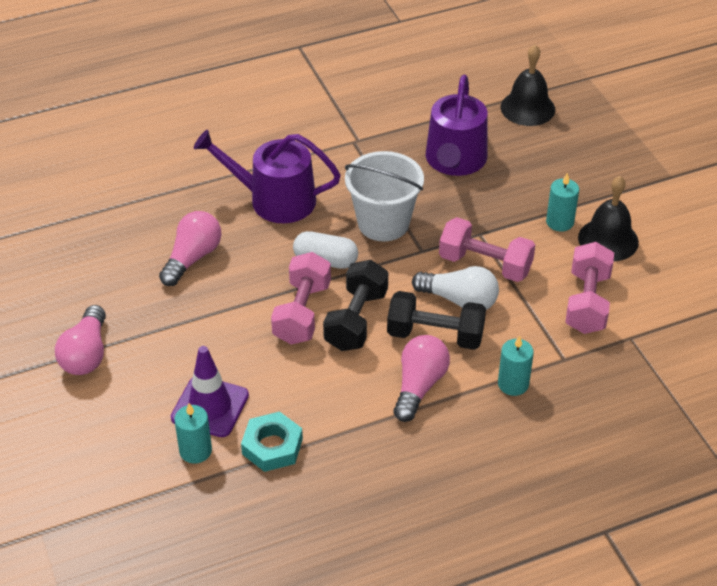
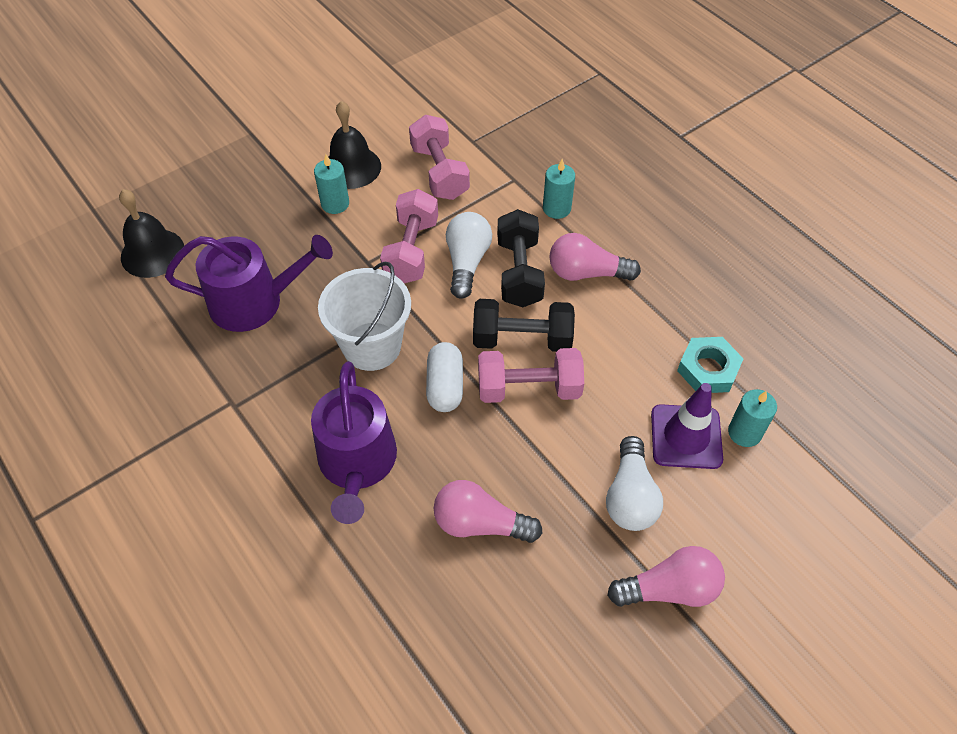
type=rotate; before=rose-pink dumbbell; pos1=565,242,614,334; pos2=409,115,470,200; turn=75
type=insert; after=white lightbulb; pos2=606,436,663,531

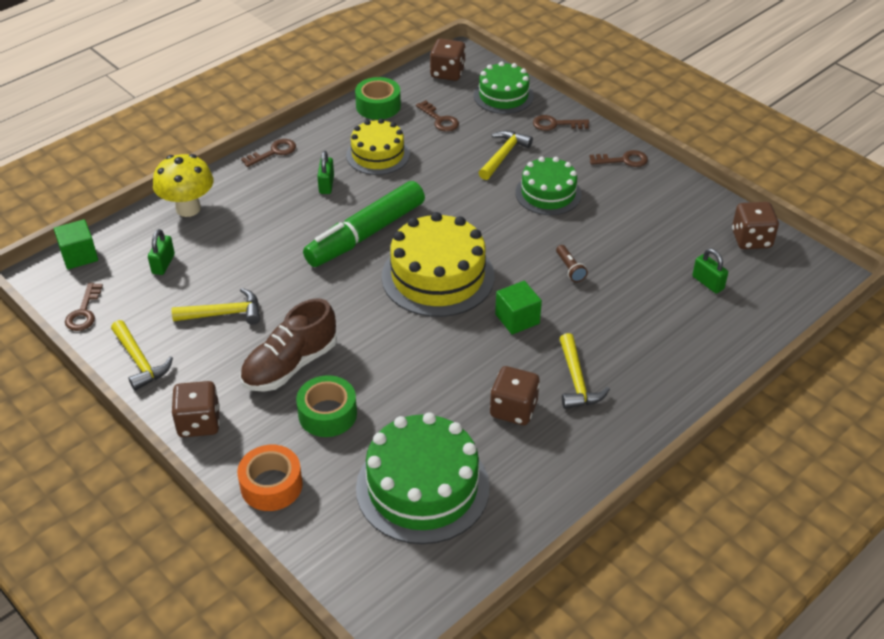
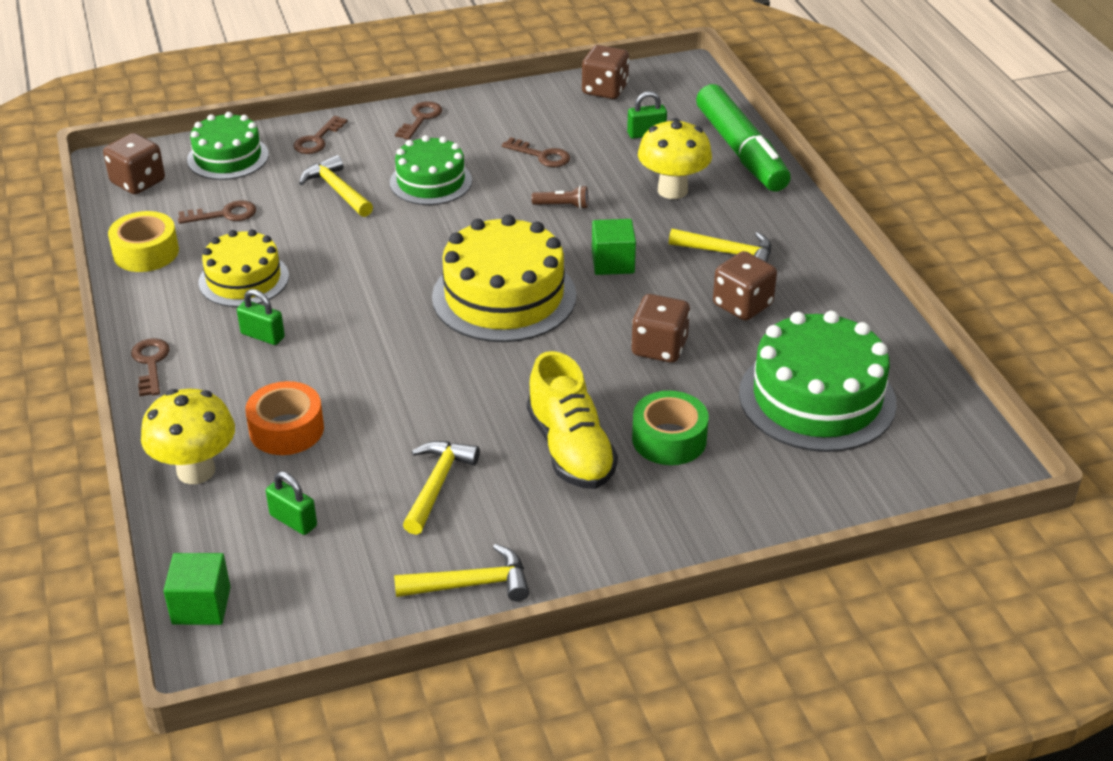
type=move; before=russet key; pos1=65,283,103,331; pos2=502,137,570,167
type=move; before=russet die; pos1=172,381,220,437; pos2=631,294,690,363
type=move; before=orange sticky tape; pos1=237,445,303,511; pos2=245,381,324,455
type=recolor; before=russet shoe; after=yellow shoe; pos1=240,298,337,392; pos2=527,351,618,489
type=move; before=leaf-green felt pen; pos1=303,181,425,267; pos2=696,84,791,192
type=recolor; before=leaf-green sticky tape; after=yellow sticky tape; pos1=355,77,401,120; pos2=108,211,179,272
type=insert; after=yellow toadstool; pos2=638,118,712,199

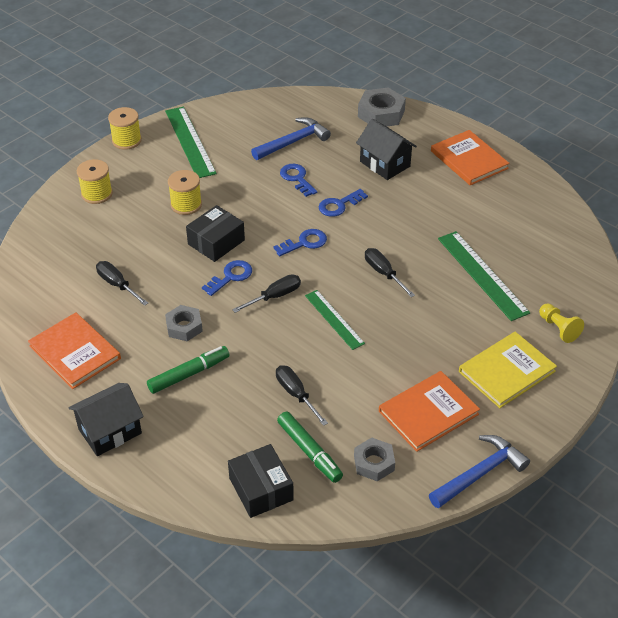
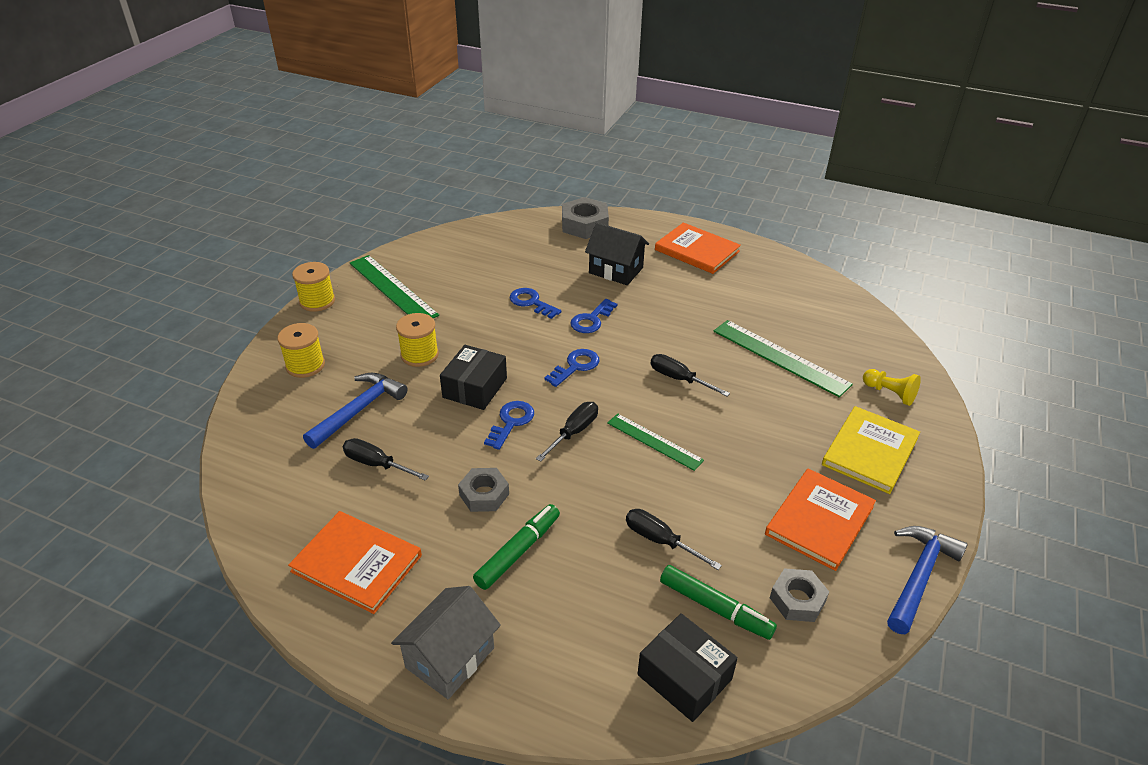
type=recolor; before=ebony house; after=grey house; pos1=69,383,144,456; pos2=391,586,501,699
type=move; before=blue carpenter's hammer; pos1=251,117,331,160; pos2=303,373,408,449

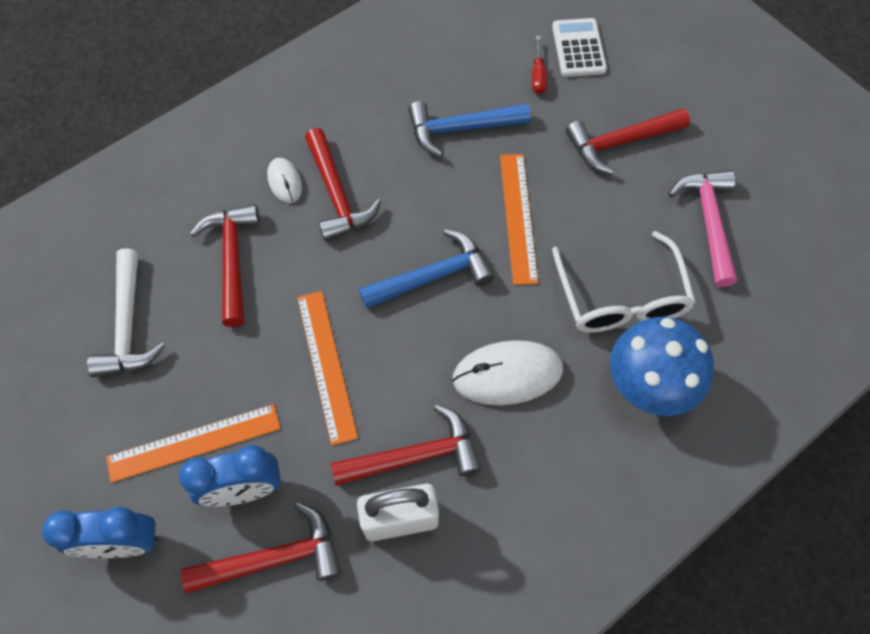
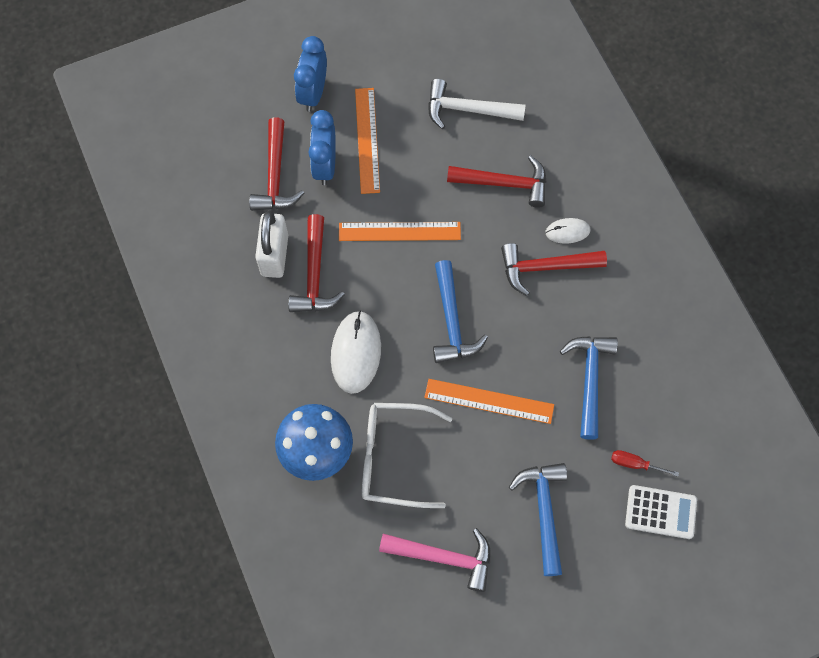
type=recolor; before=scarlet carpenter's hammer; after=blue carpenter's hammer; pos1=566,108,690,174; pos2=509,463,567,576

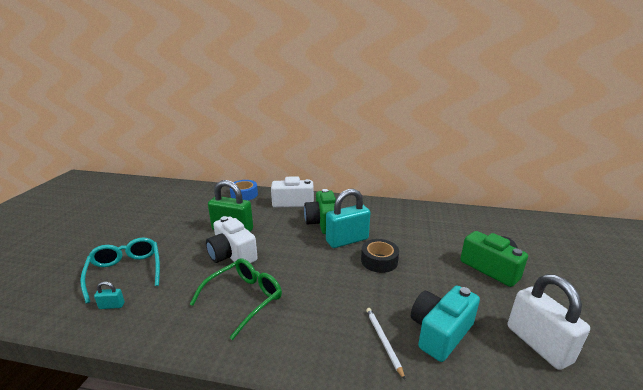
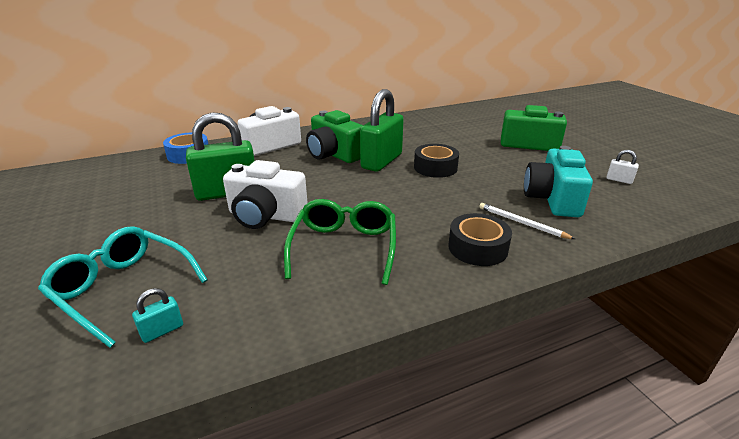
type=recolor; before=teal padlock; after=leaf-green padlock; pos1=326,189,371,248; pos2=360,89,404,172
type=resize; before=white padlock; pos1=508,274,590,370; pos2=606,150,639,184; scale=0.42
type=insert; after=ebony sticky tape; pos2=448,213,512,266

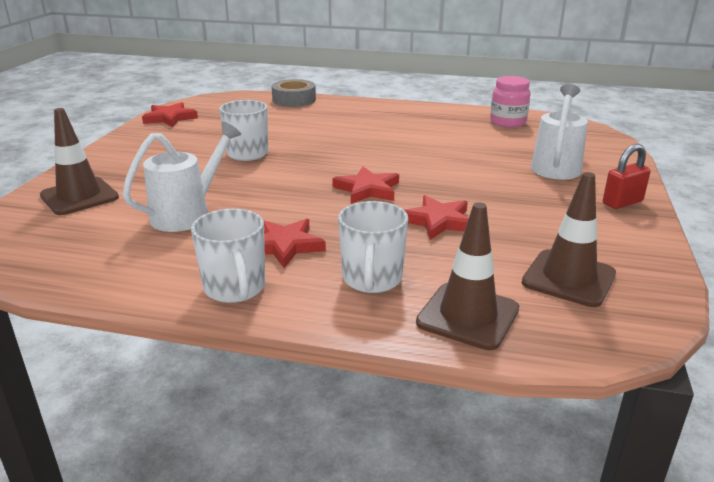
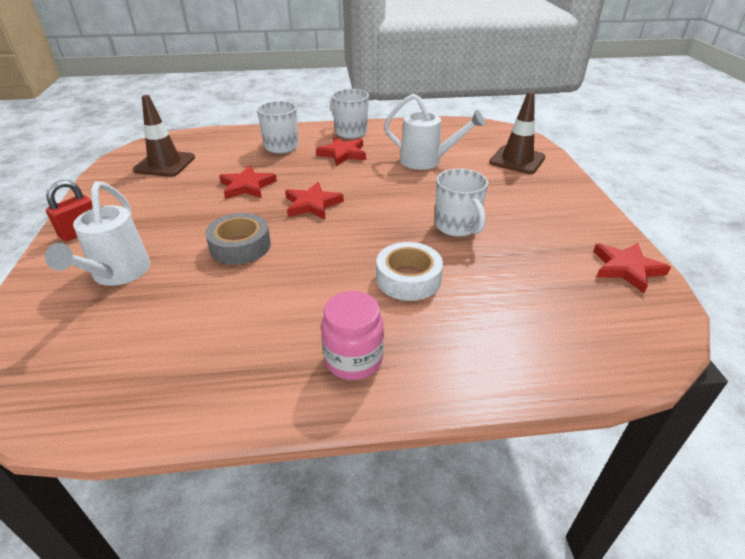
type=rotate; before=white watering pot; pos1=122,121,241,232; pos2=384,94,485,170; turn=-90
type=move; before=grey sticky tape; pos1=272,79,316,107; pos2=205,213,271,265
type=delete; before=russet road cone; pos1=416,202,519,350
type=move; before=rose-pink preserve jar; pos1=490,76,530,128; pos2=321,291,384,380
type=insert; after=white sticky tape; pos2=376,242,443,301

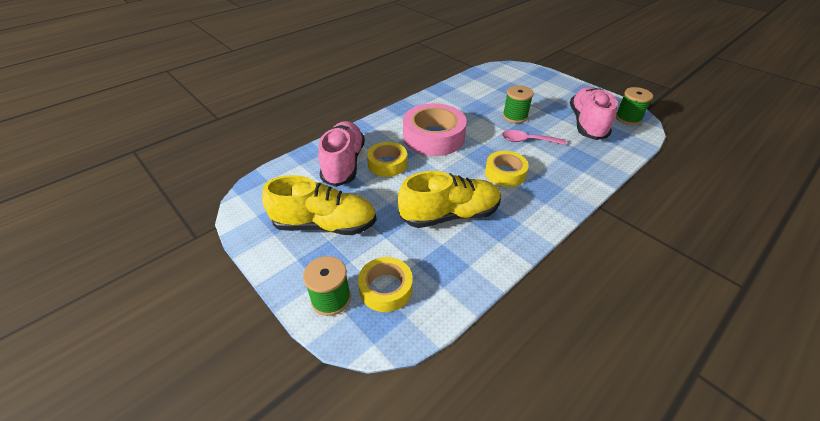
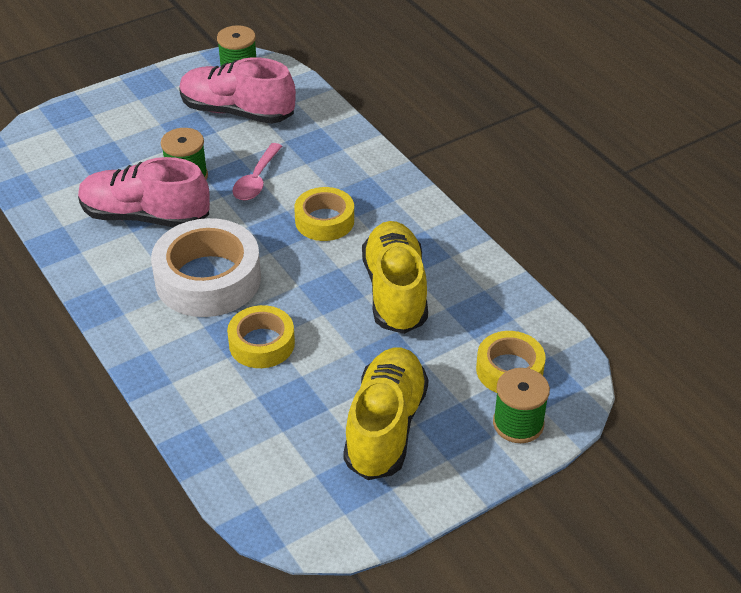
type=move; before=rose-pink shoe; pos1=318,121,365,187; pos2=78,157,210,227
type=recolor; before=rose-pink sticky tape; after=white sticky tape; pos1=403,103,467,156; pos2=151,218,261,317

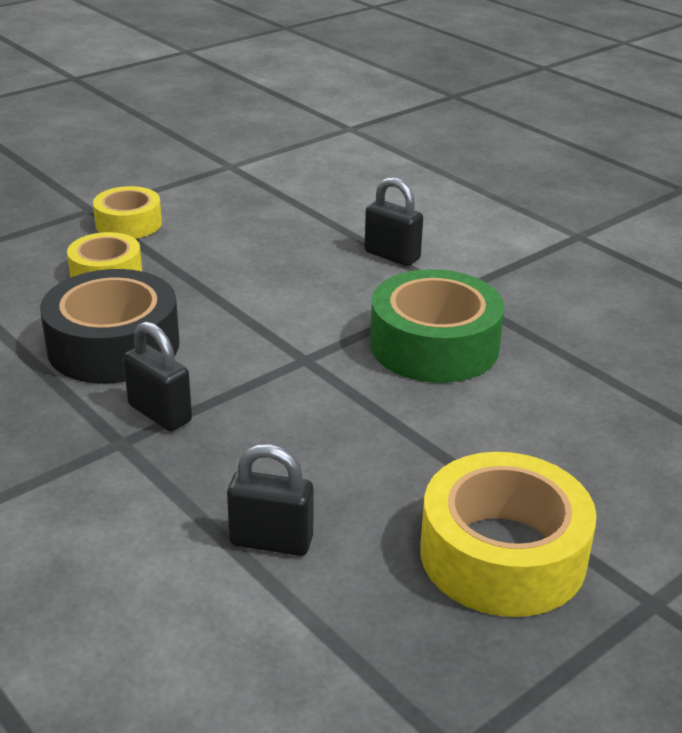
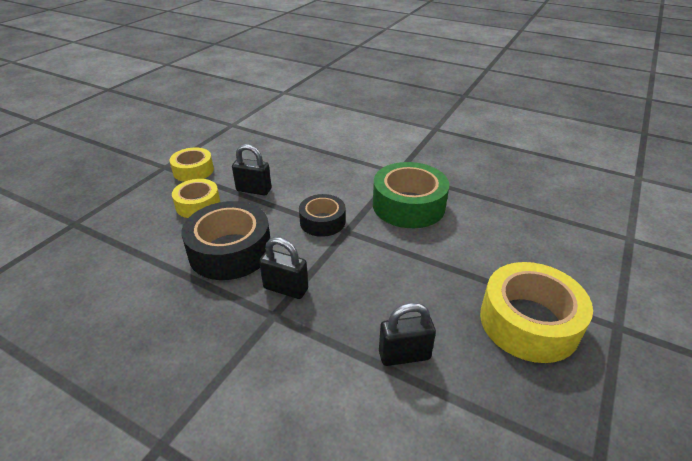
type=move; before=ebony padlock; pos1=364,177,423,266; pos2=232,144,272,195
type=insert; after=ebony sticky tape; pos2=299,194,345,237

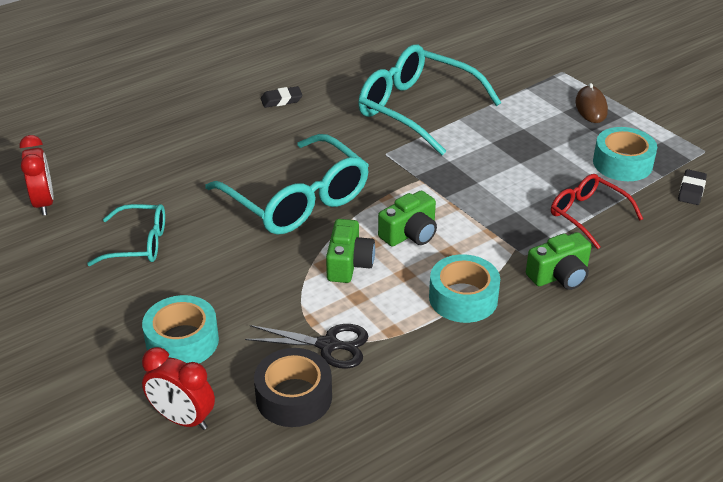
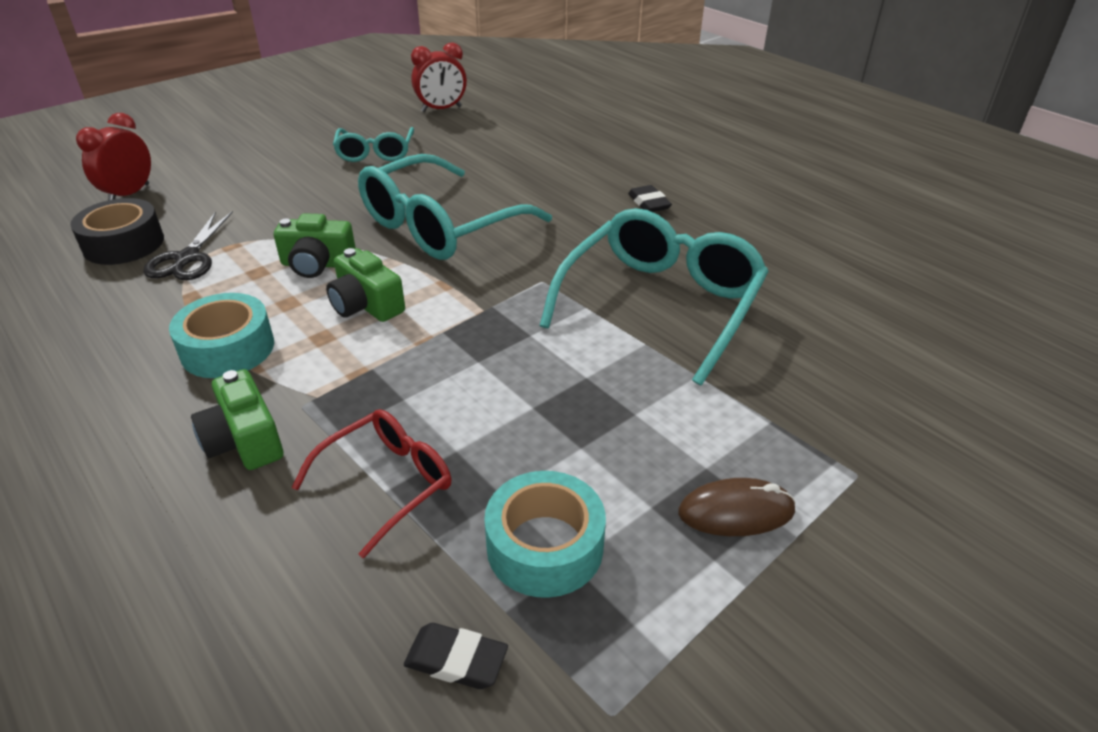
type=delete; before=teal sticky tape; pos1=142,295,219,363

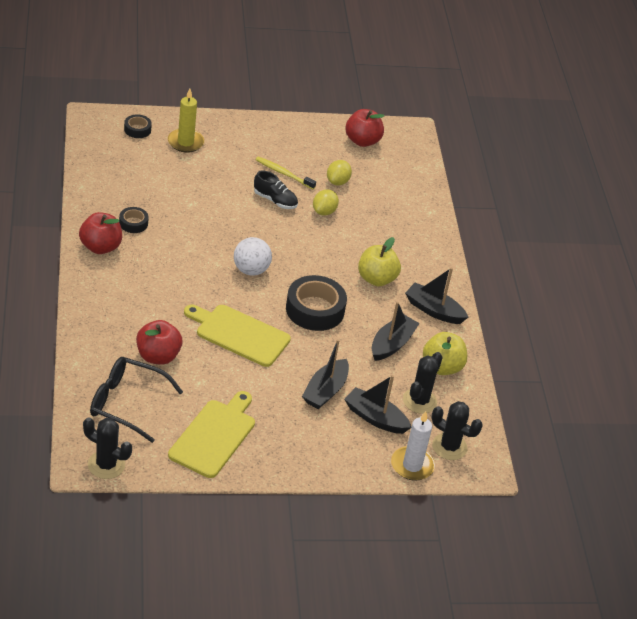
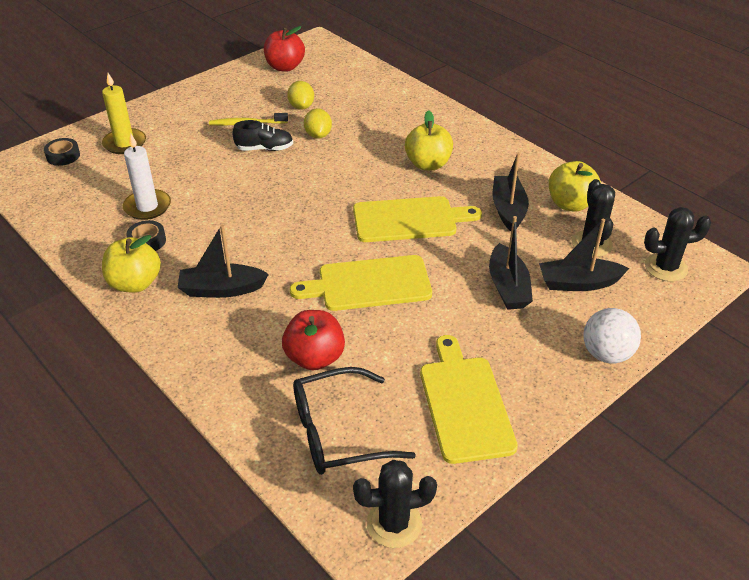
type=recolor; before=scarlet toy apple; after=yellow toy apple; pos1=79,212,122,254; pos2=102,235,161,293
type=move; before=white play ball; pos1=234,237,272,276; pos2=583,308,641,364
type=replace; before=ebony sticky tape; after=yellow cutting board; pos1=286,275,347,331; pos2=353,196,482,242
type=move; before=white candle; pos1=391,411,435,481; pos2=123,133,171,220
type=move; before=ebony sailboat; pos1=405,267,468,324; pos2=178,225,269,298

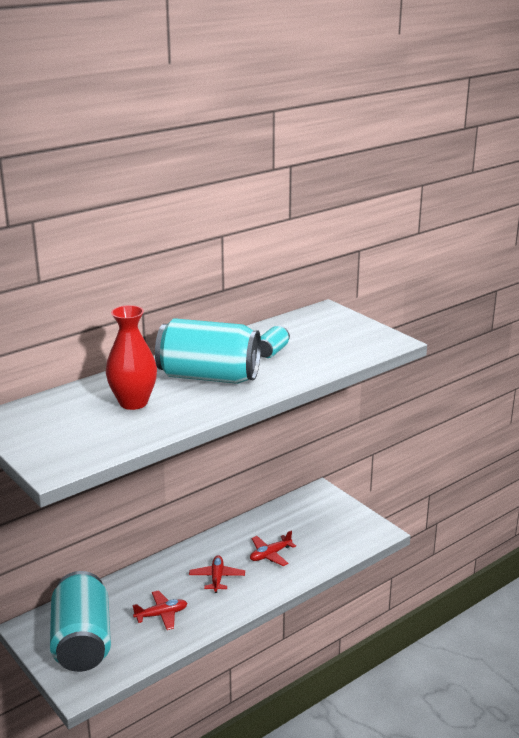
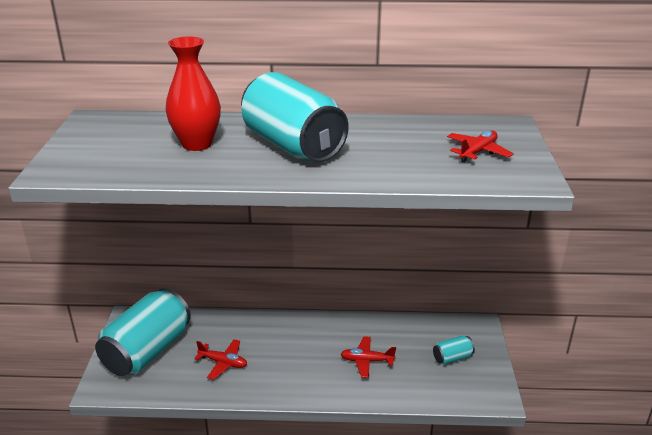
type=move; before=scarlet toy plane; pos1=189,555,245,593; pos2=447,130,514,162
type=move; before=teal can; pos1=261,326,290,358; pos2=433,336,475,365

